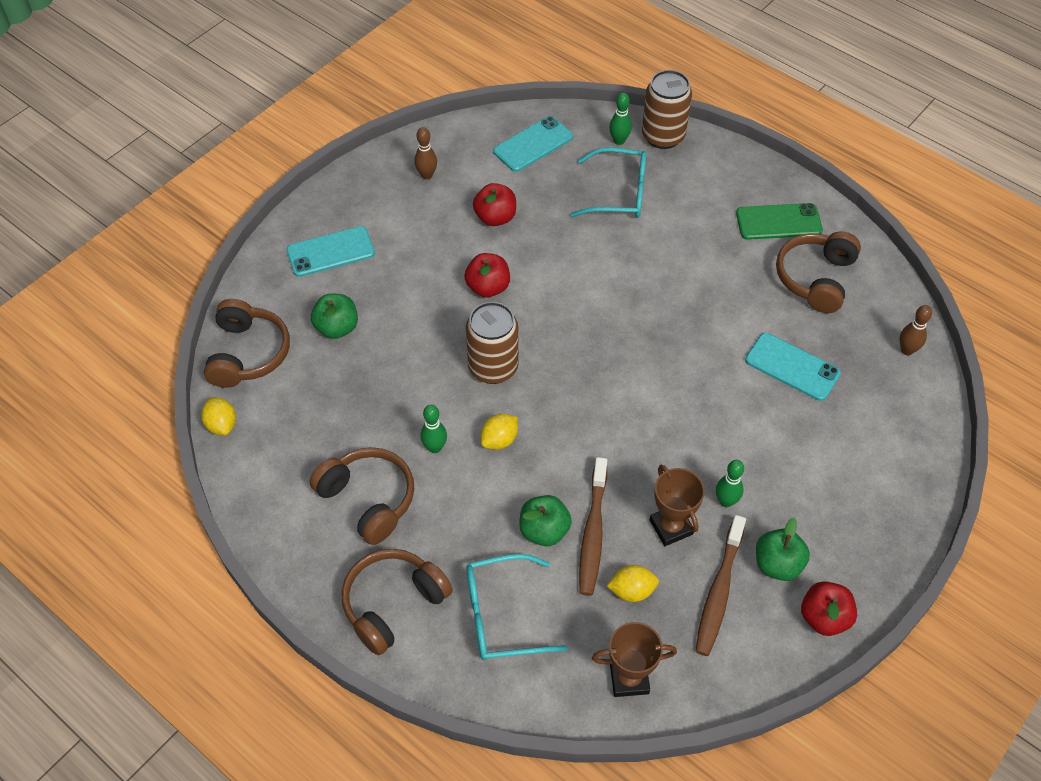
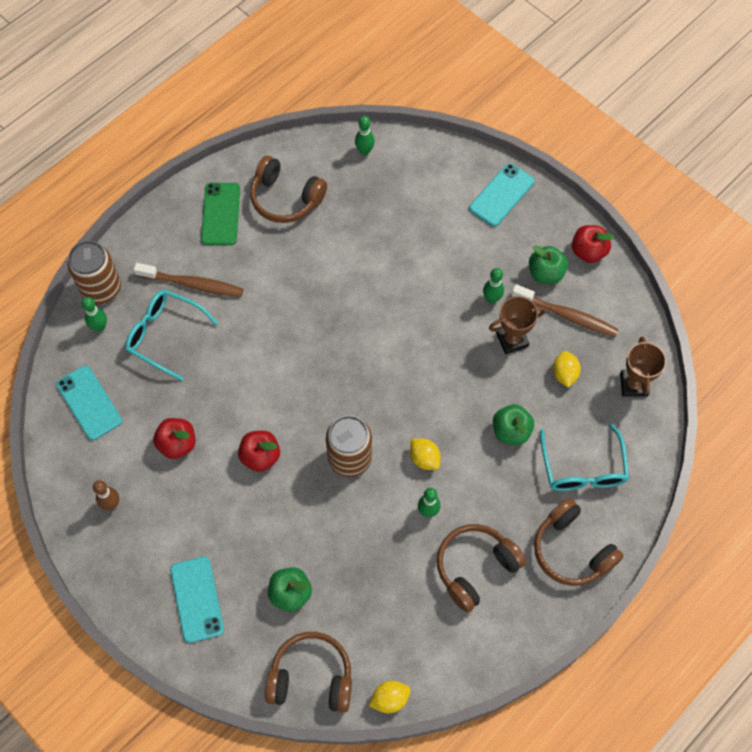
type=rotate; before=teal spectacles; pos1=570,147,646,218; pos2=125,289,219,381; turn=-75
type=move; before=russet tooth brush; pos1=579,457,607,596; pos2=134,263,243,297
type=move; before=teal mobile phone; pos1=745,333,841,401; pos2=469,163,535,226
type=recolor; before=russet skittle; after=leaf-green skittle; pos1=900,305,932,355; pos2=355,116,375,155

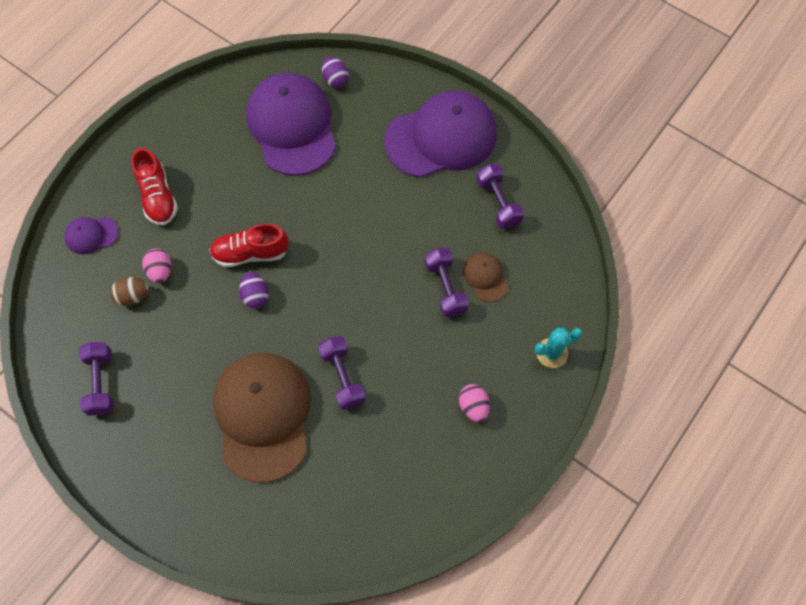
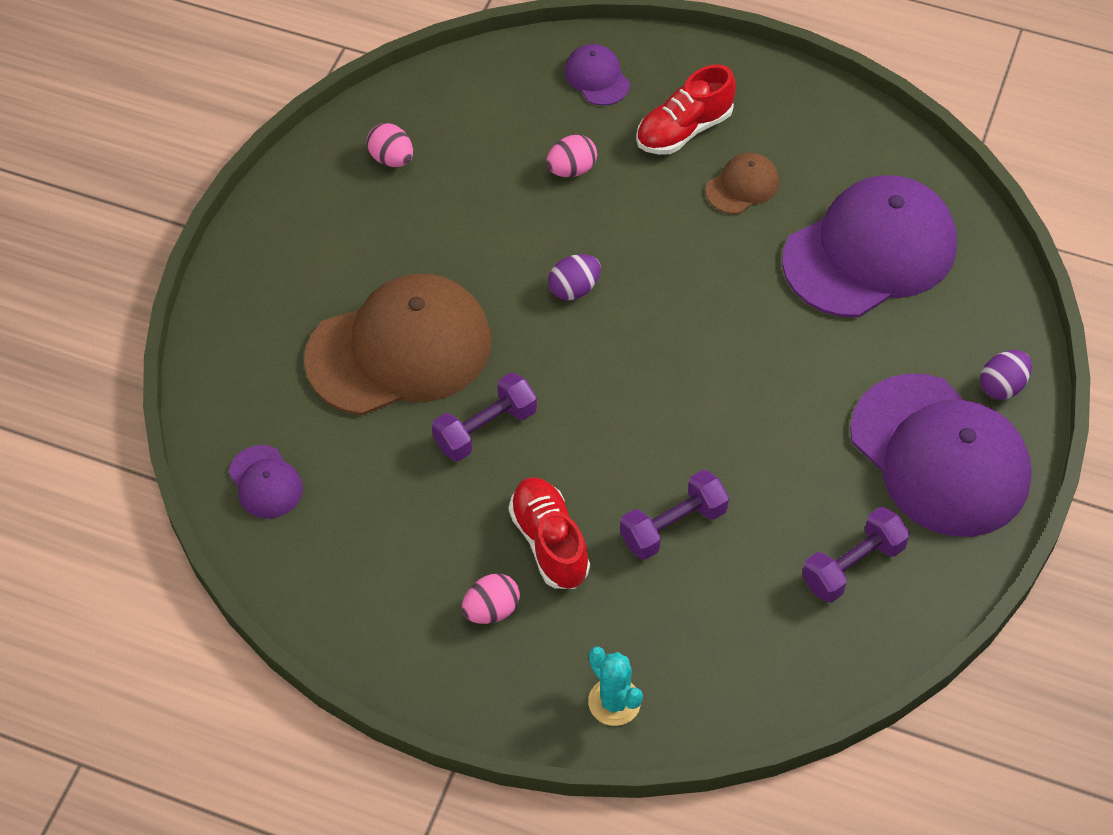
type=replace; before=violet dumbbell; after=rose-pink egg; pos1=79,342,114,415; pos2=367,123,413,167
type=delete; before=russet egg; pos1=110,277,149,306
type=move; before=scarlet shoe; pos1=209,223,289,267; pos2=509,477,590,589
type=move; before=violet egg; pos1=322,56,349,88; pos2=980,350,1032,400
type=move; before=russet cap; pos1=463,252,509,302; pos2=706,153,779,214
type=insert; after=violet cap; pos2=229,445,303,519

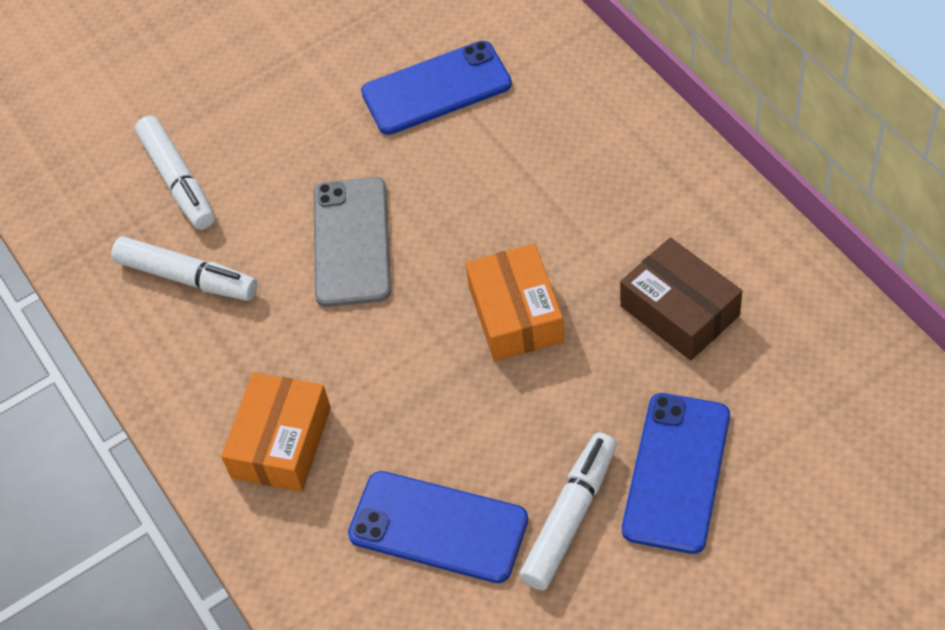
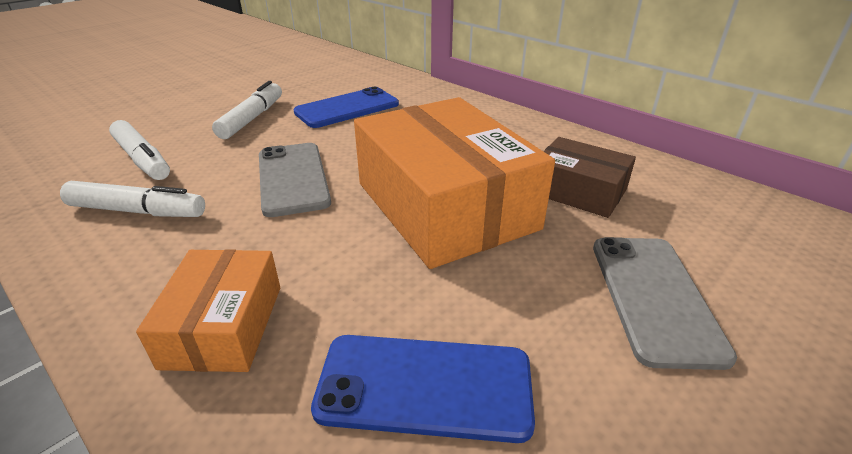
type=resize; before=orange parcel; pos1=465,243,564,361; pos2=354,97,555,269; scale=1.91
type=move; before=white felt pen; pos1=519,433,617,590; pos2=212,81,282,139
type=recolor; before=blue mobile phone; after=grey mobile phone; pos1=622,393,730,554; pos2=593,237,737,370

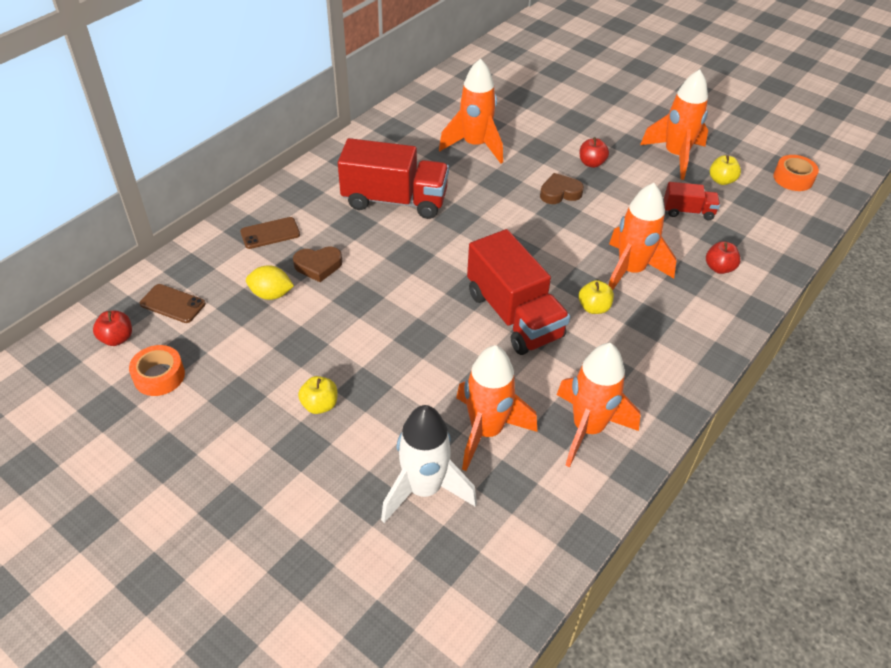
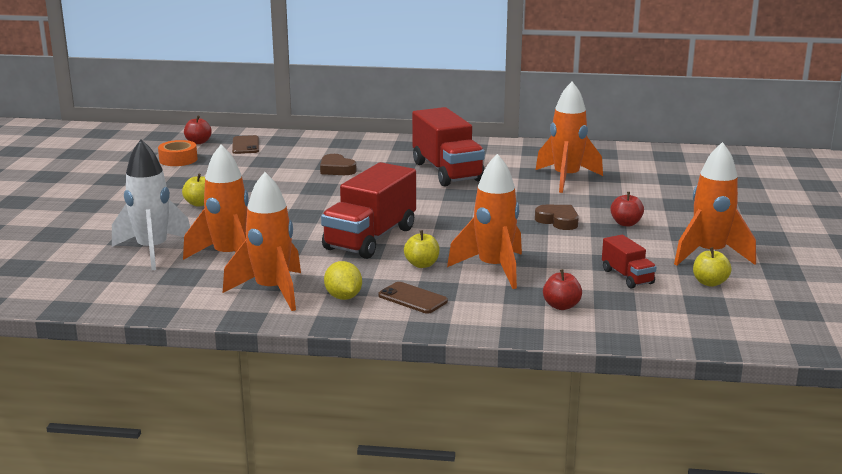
type=move; before=russet mobile phone; pos1=240,217,300,249; pos2=378,282,448,313
type=move; before=yellow lemon; pos1=246,265,294,300; pos2=324,261,362,300
type=delete; before=orange sticky tape; pos1=773,155,819,191

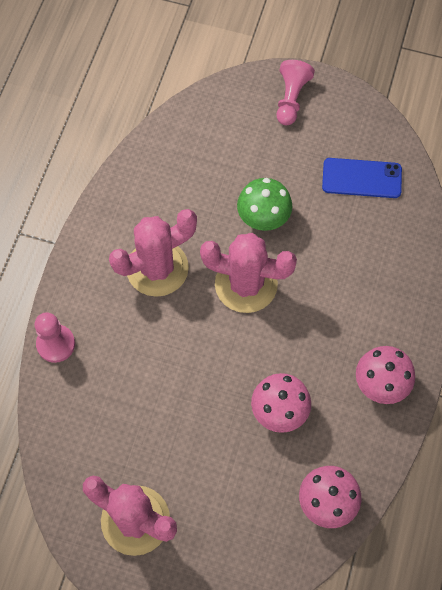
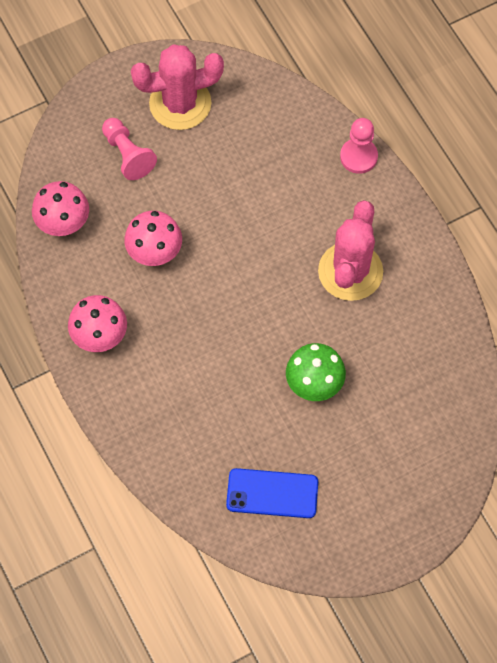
type=delete; before=rose-pink cactus; pos1=200,233,297,313
type=move; before=rose-pink pawn; pos1=277,60,315,125; pos2=102,118,157,180
type=rotate; before=blue mobile phone; pos1=322,158,402,198; pos2=226,468,318,518; turn=45

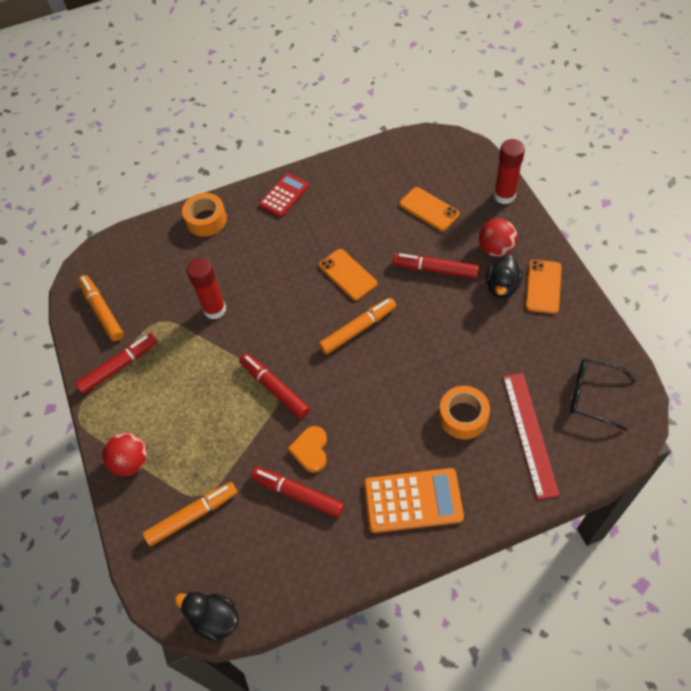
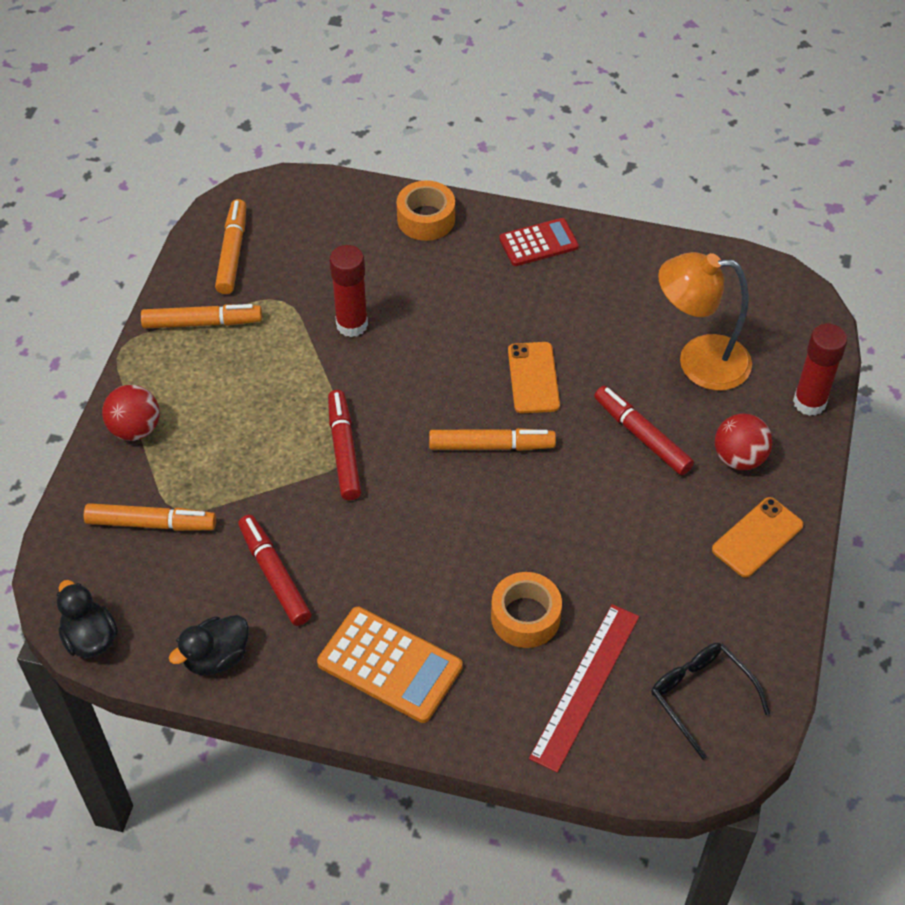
type=recolor; before=scarlet felt pen; after=orange felt pen; pos1=75,333,157,394; pos2=141,304,262,329
type=delete; before=orange heart; pos1=288,426,327,473
type=replace; before=orange mobile phone; after=orange reading lamp; pos1=399,187,459,231; pos2=658,252,752,391
type=move; before=ebony duck; pos1=486,254,523,299; pos2=169,615,249,675

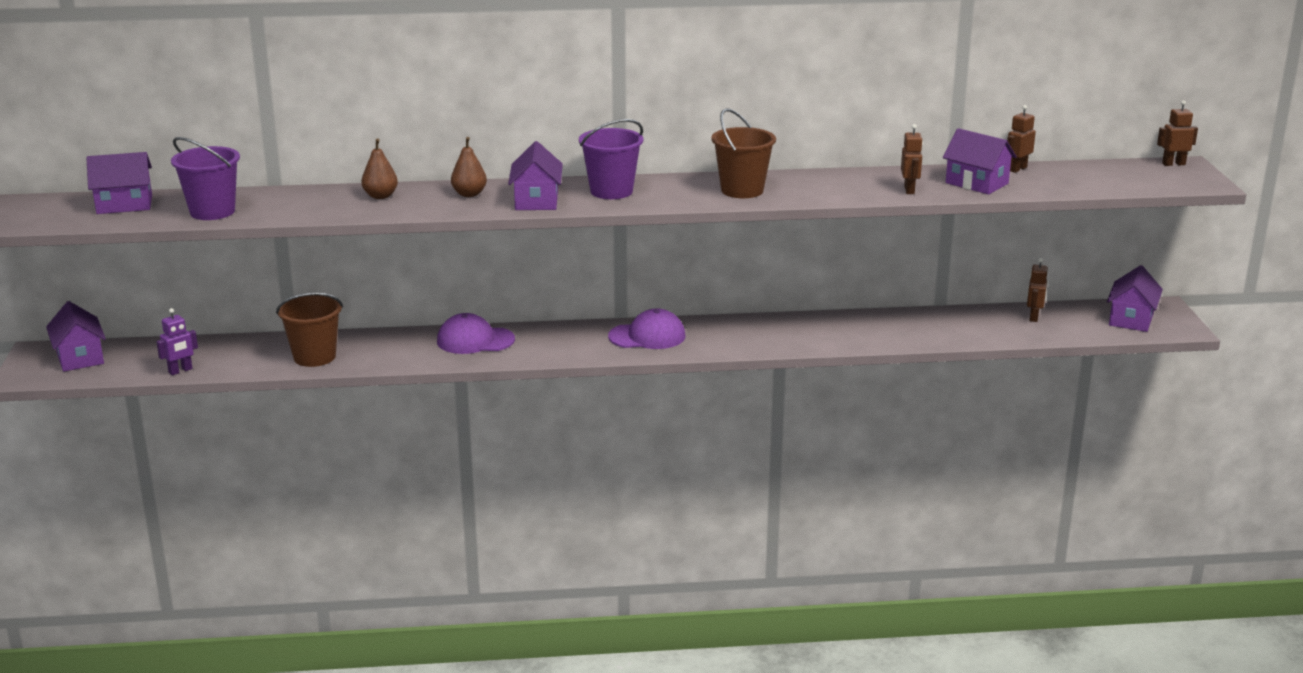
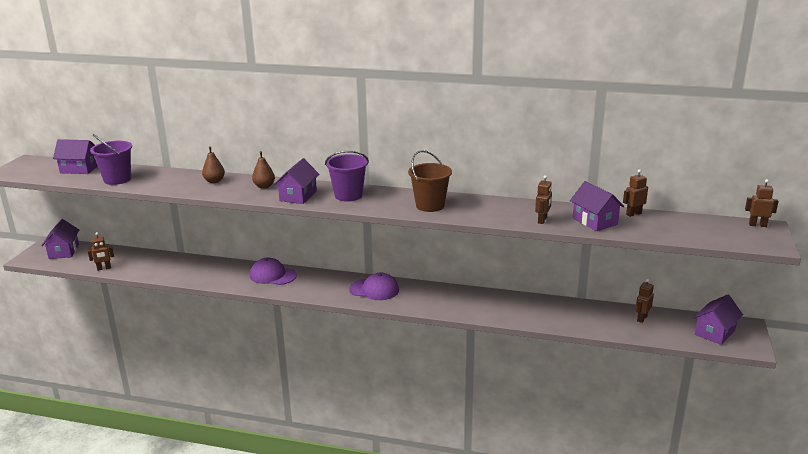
type=recolor; before=violet robot; after=russet robot; pos1=156,308,198,375; pos2=88,232,114,271
type=delete; before=russet sand bucket; pos1=276,293,343,367

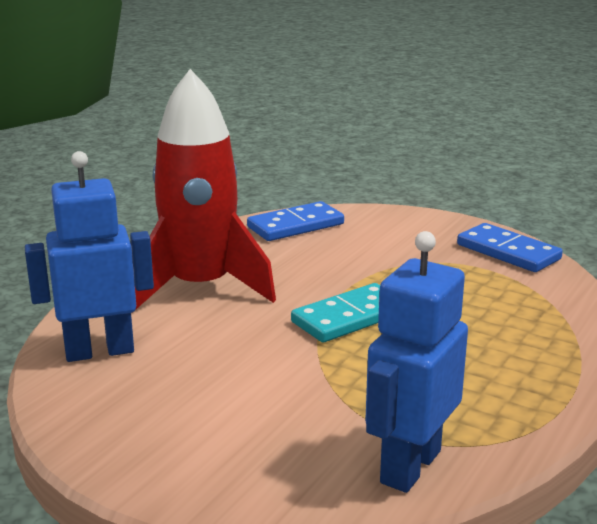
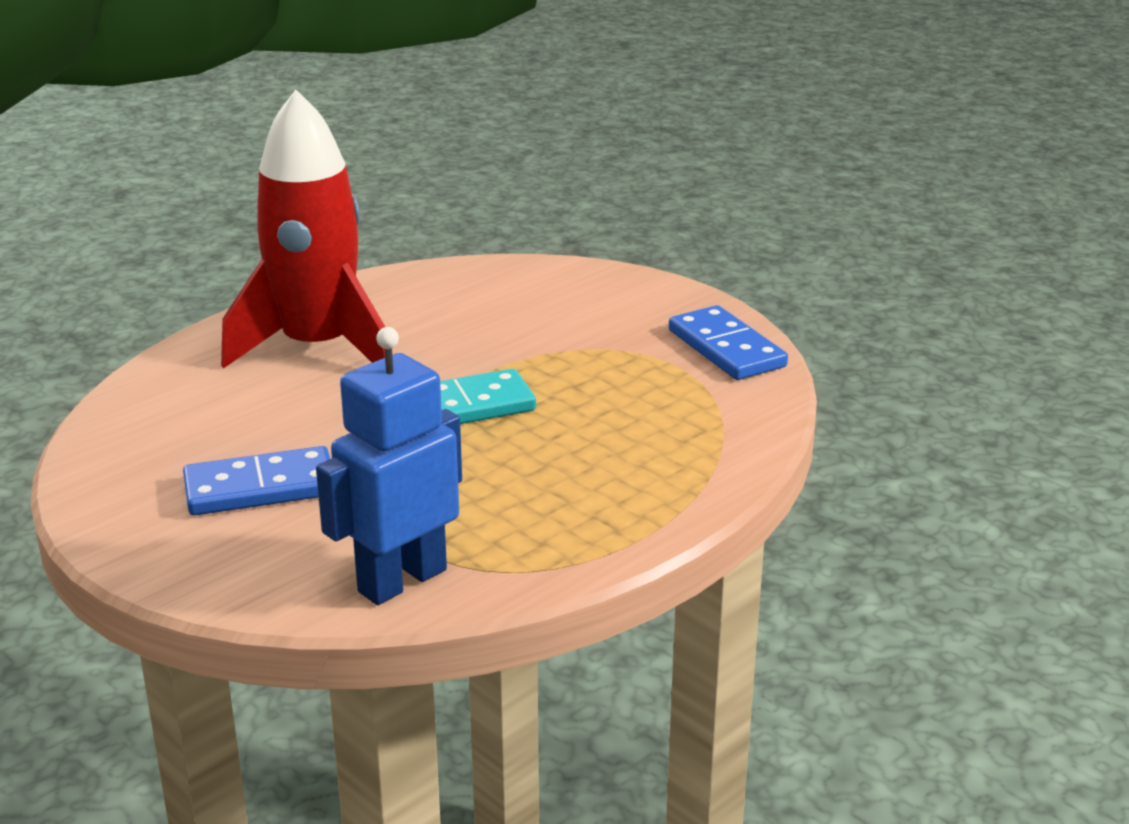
type=delete; before=blue robot; pos1=25,151,154,362
type=move; before=blue domino; pos1=247,201,344,241; pos2=183,446,330,515

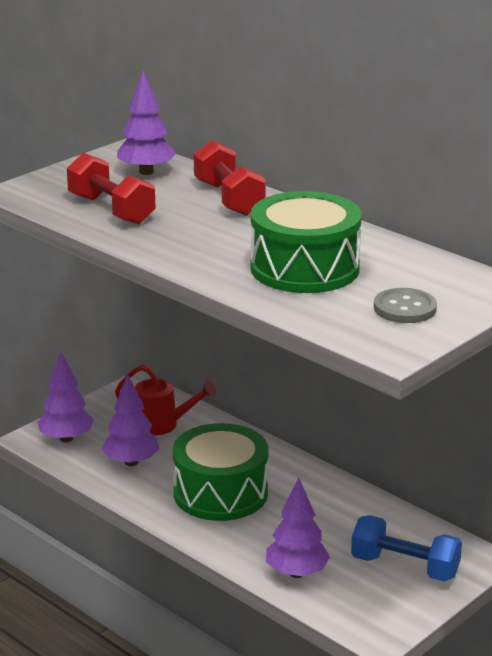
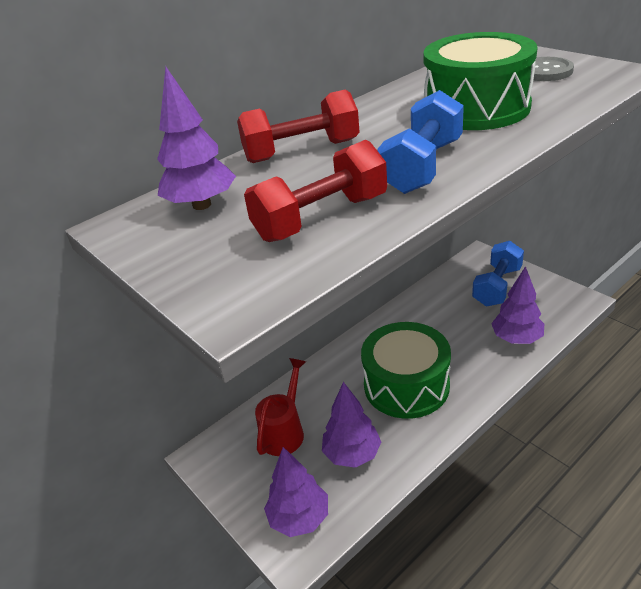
type=insert; after=blue dumbbell; pos2=378,90,464,194

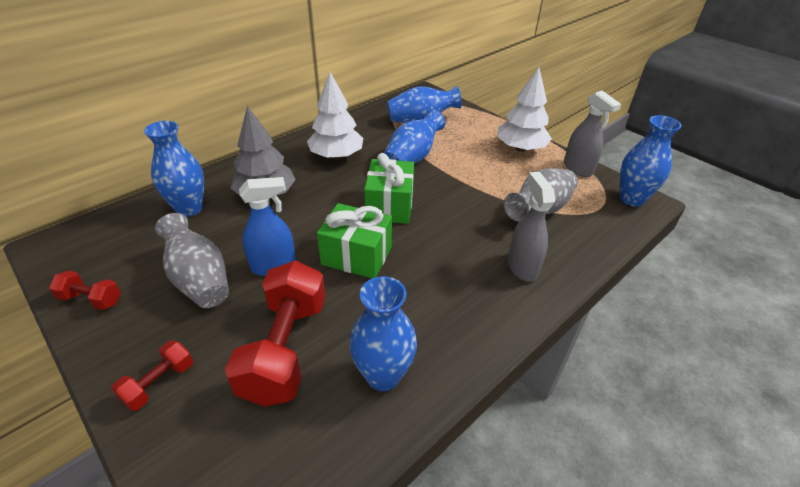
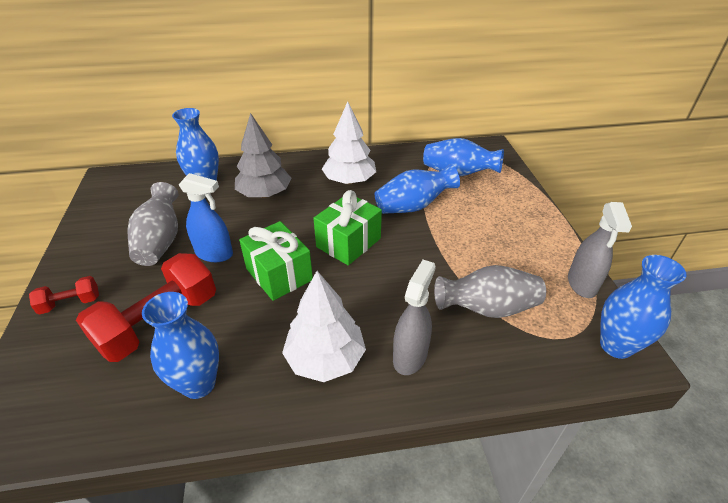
type=delete; before=scarlet dumbbell; pos1=49,271,121,310
type=move; before=white toy tree; pos1=497,67,552,152; pos2=282,271,366,382

